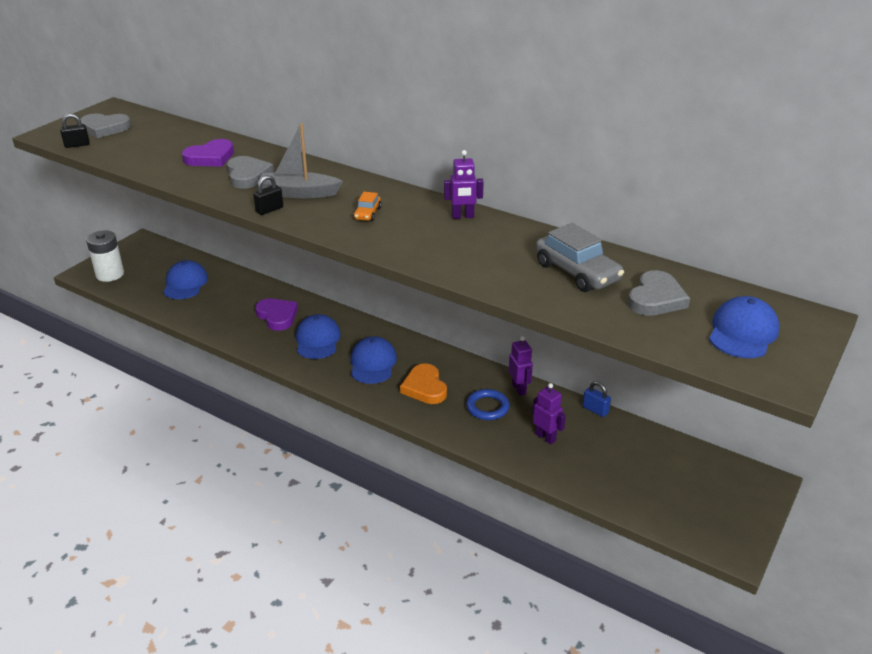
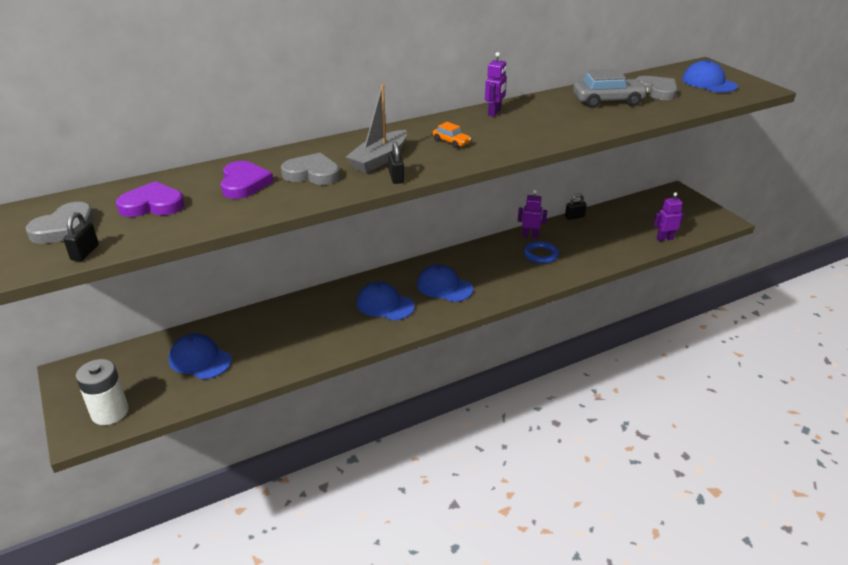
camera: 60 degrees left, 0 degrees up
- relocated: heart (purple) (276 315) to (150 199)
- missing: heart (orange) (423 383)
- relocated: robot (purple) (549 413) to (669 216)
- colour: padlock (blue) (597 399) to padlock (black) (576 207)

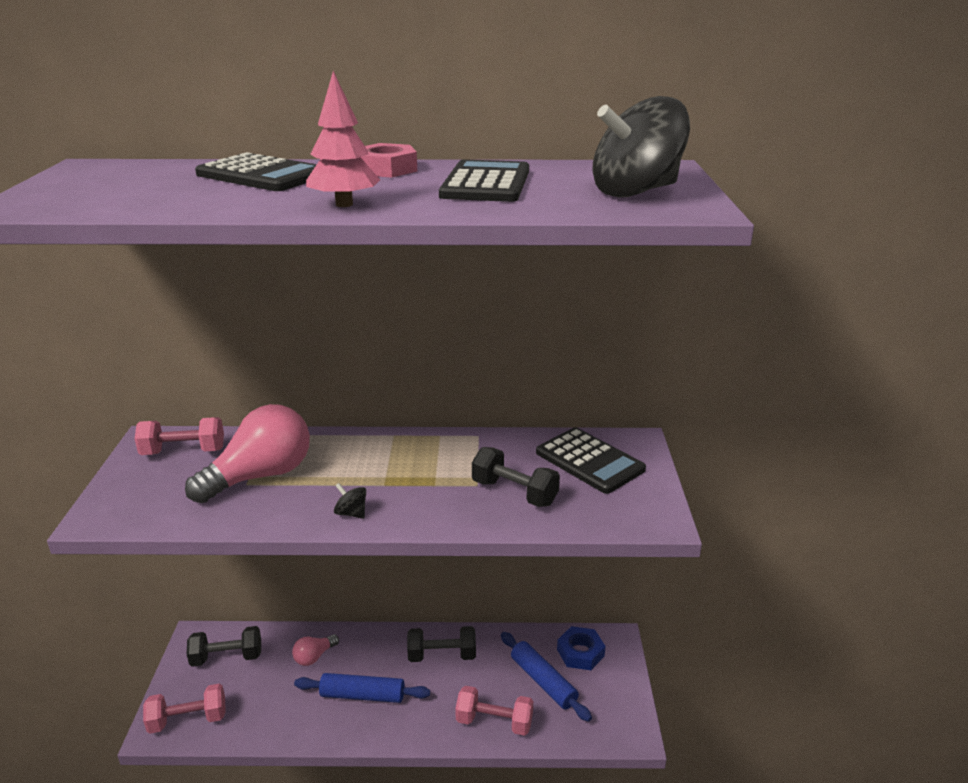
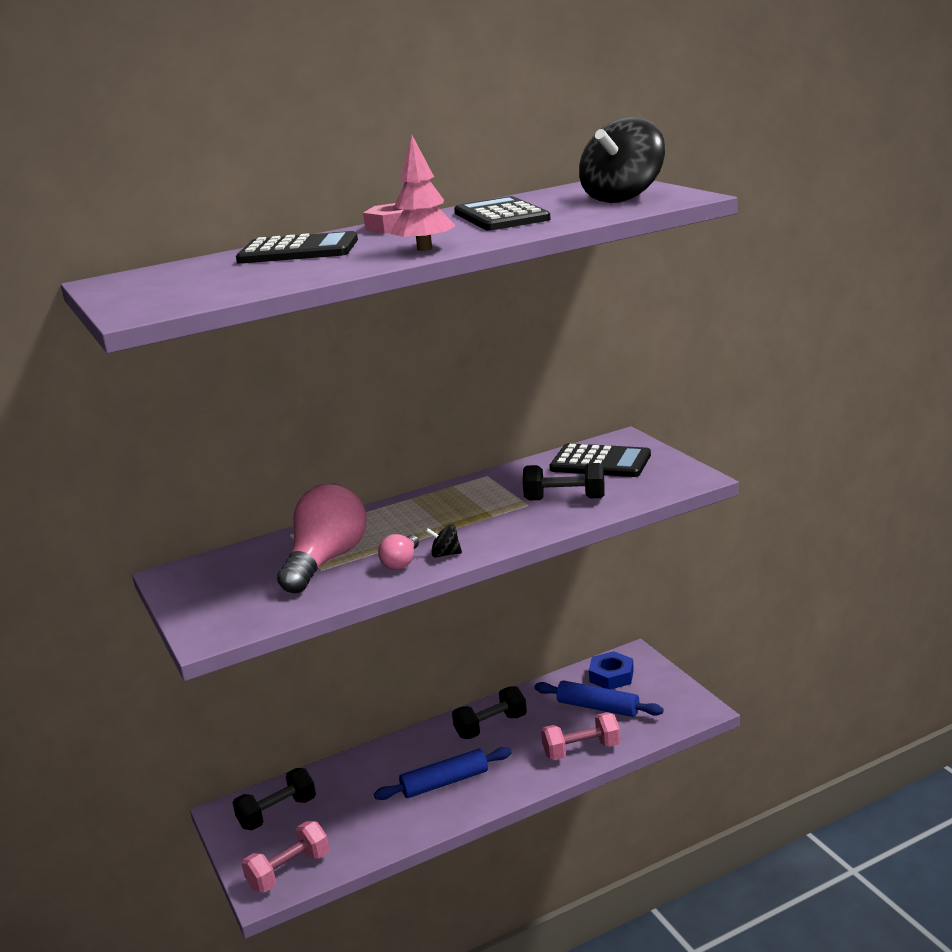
camera: 25 degrees left, 5 degrees down
- missing: dumbbell (pink) (179 436)
- relocated: light bulb (pink) (315 650) to (398 552)

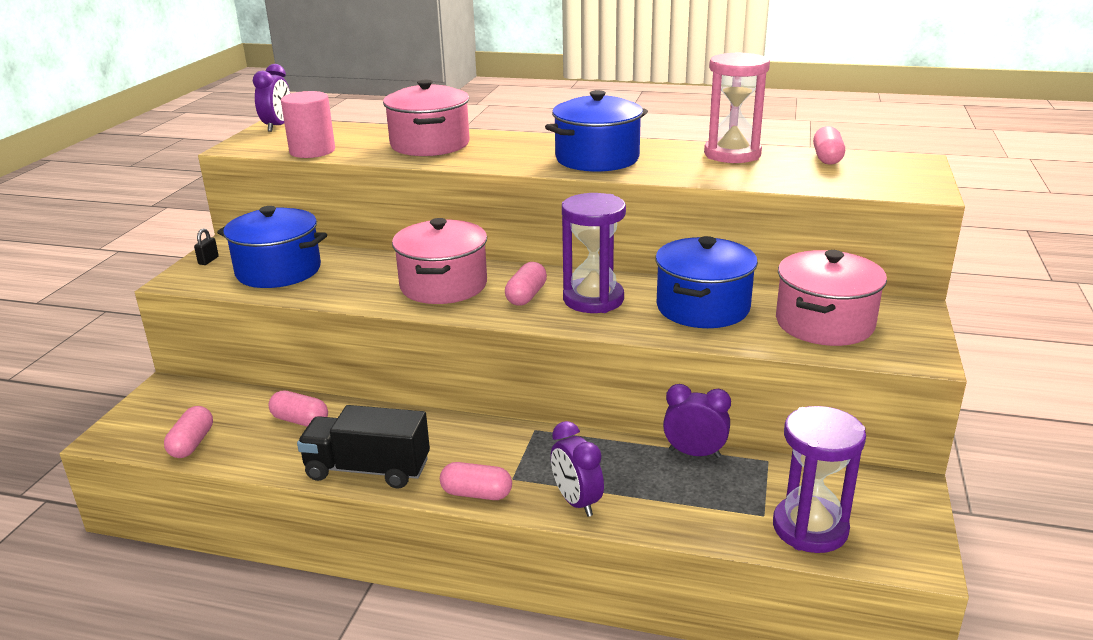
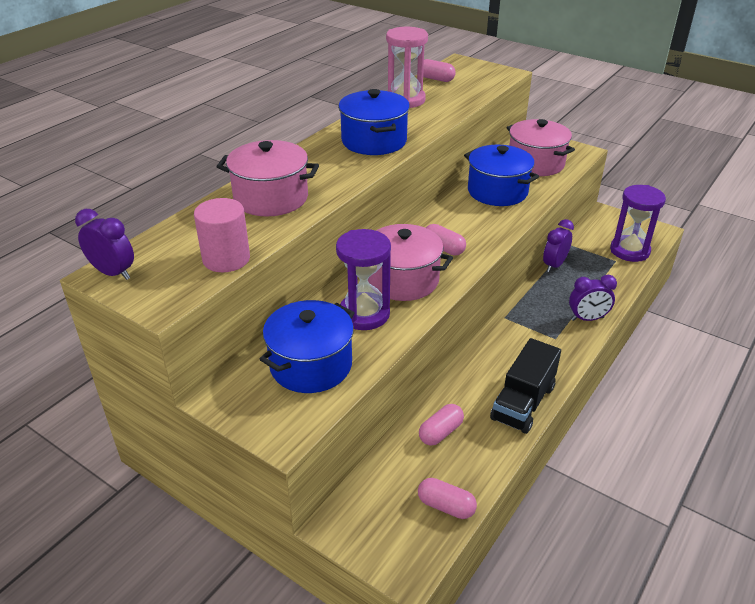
camera: 70 degrees left, 10 degrees up
- missing: padlock (black) (206 246)
- missing: capsule (pink) (476 481)
- relocated: hourglass (purple) (594 253) to (363 279)

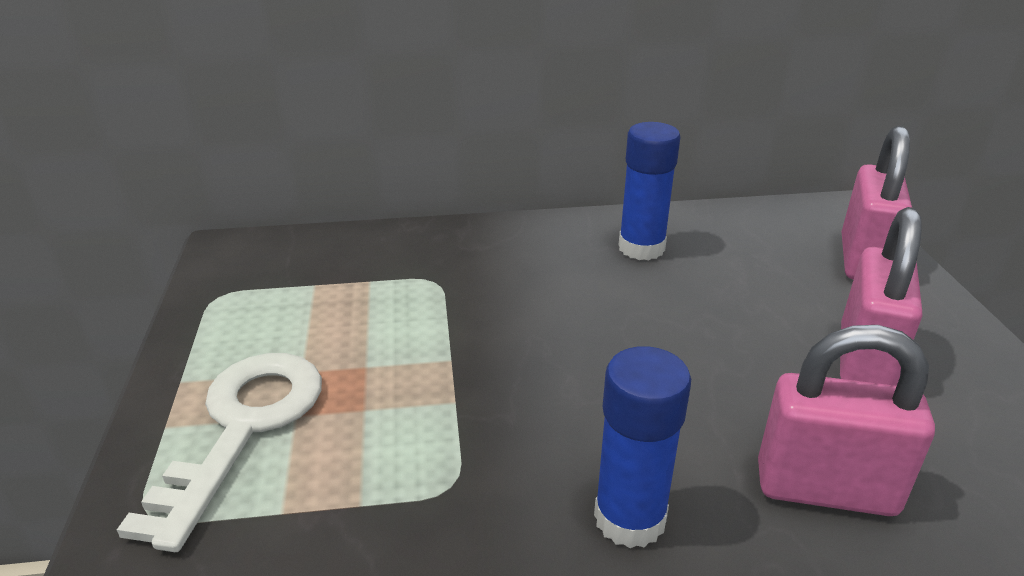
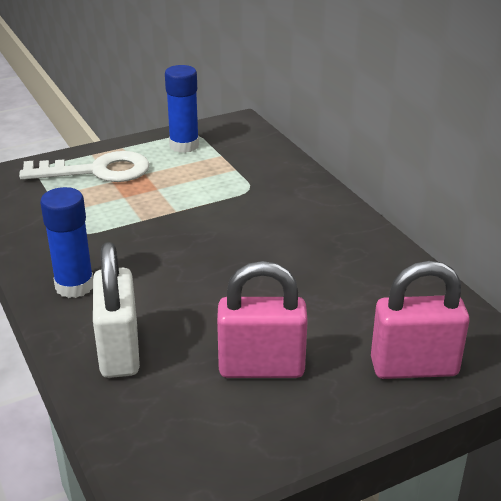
camera: 70 degrees right, 0 degrees up
- relocated: glue stick (blue) (649 191) to (182 109)
- colour: padlock (pink) (846 420) to padlock (white) (116 310)

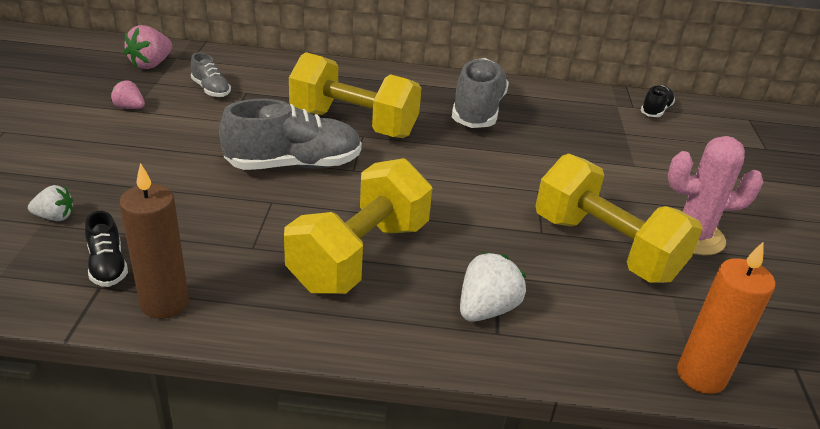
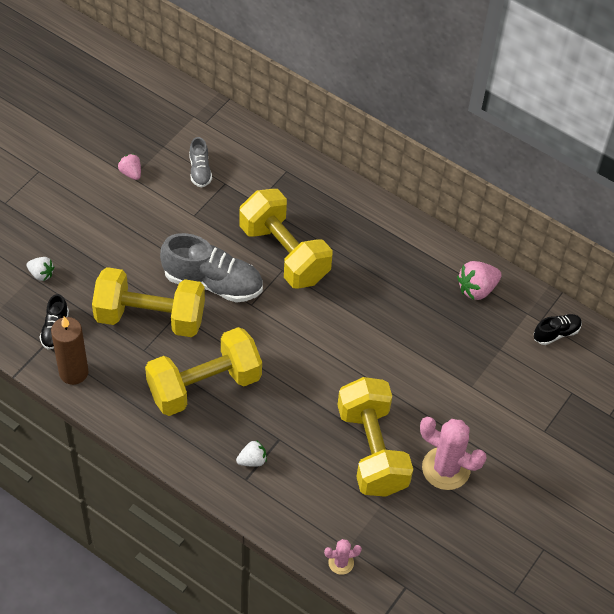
camera: 30 degrees right, 20 degrees up
- relocated: strawberry (pink) (148 47) to (479 280)
- missing: shoe (grey) (480 93)
- size: strawberry (white) (493 287) = (251 453) x0.62
- exchanged: candle (orange) (726 317) to cactus (pink) (343 557)
- appeared: dumbbell (yellow) (148 302)

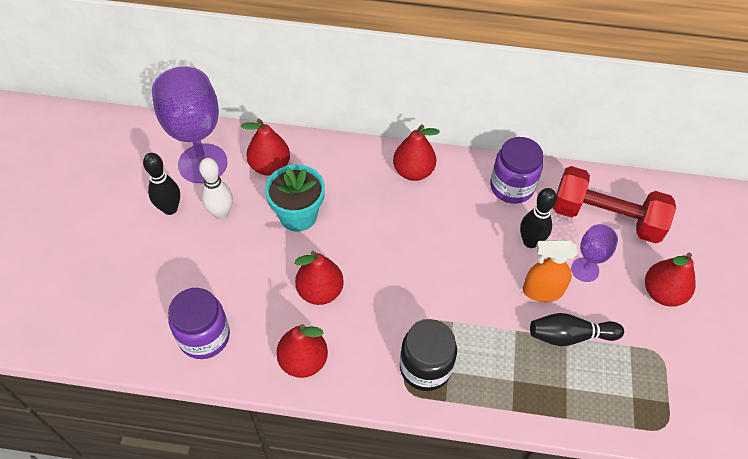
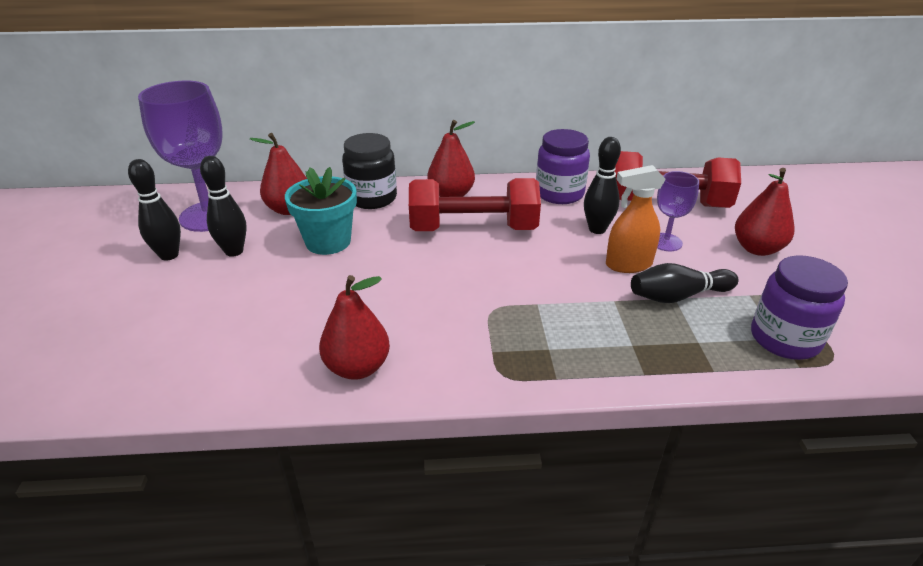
camera: 10 degrees left, 20 degrees down
- relocated: jar (purple) (199 323) to (799 308)
- colour: bowling pin (white) (216 189) to bowling pin (black) (223 206)
- missing: pear (red) (319 278)
- relocated: jar (black) (428 355) to (369 171)
- appeared: dumbbell (red) (475 204)

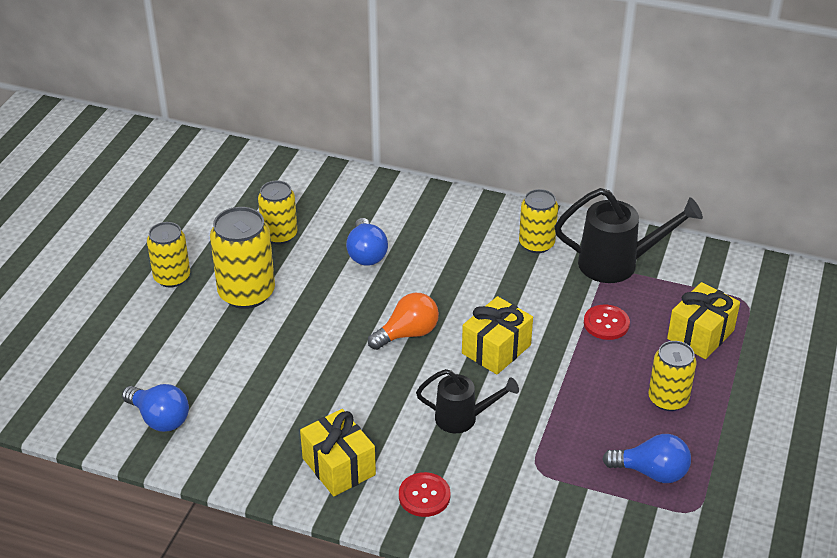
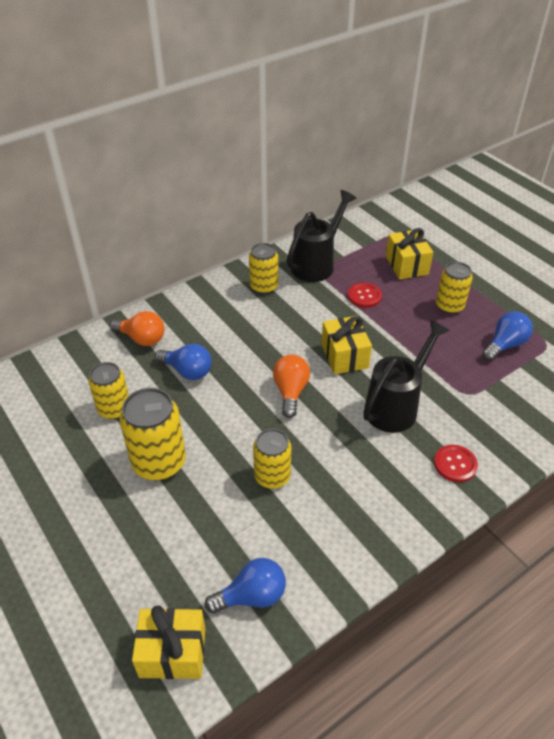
camera: 55 degrees left, 5 degrees up
- relocated: can (yellow) (168 255) to (272 459)
- relocated: gift (yellow) (338 452) to (169 642)
- size: watering can (black) (467 401) = (406 376) x1.58
- appeared: light bulb (orange) (137 328)

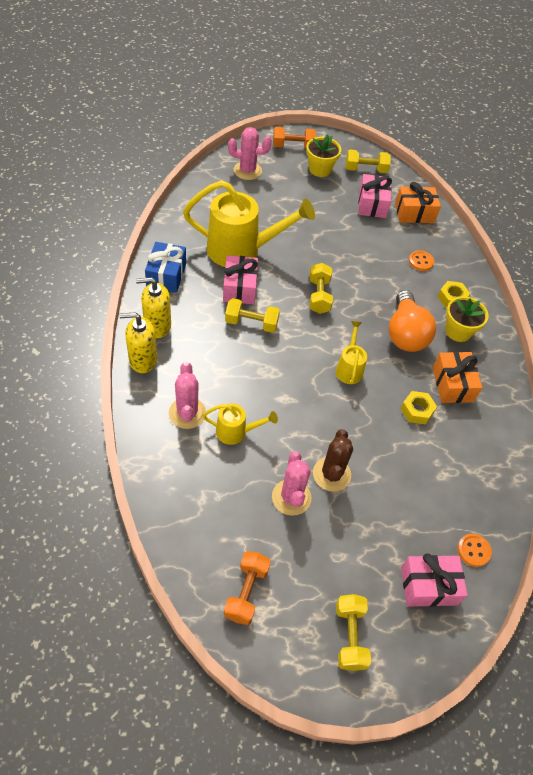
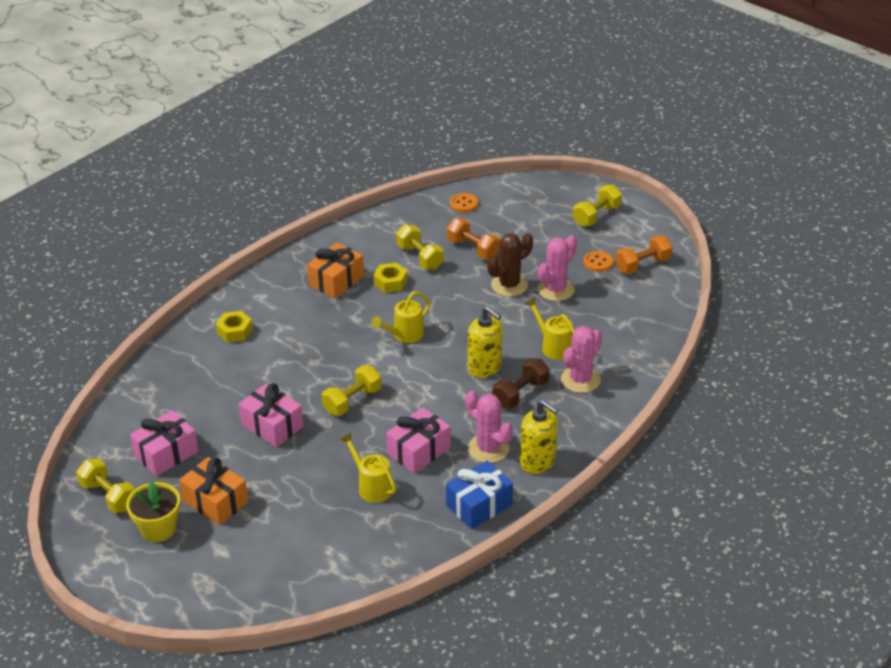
camera: 130 degrees left, 15 degrees down
- relocated: soap dispenser (yellow) (138 342) to (485 342)
- size: watering can (yellow) (249 223) = (368 468) x0.49
- relocated: dumbbell (yellow) (252 315) to (420 247)
- relocated: cactus (pink) (250 153) to (489 427)
- relocated: dumbbell (orange) (294 137) to (473 238)
- missing: light bulb (orange) (412 321)
- relocated: gift (orange) (418 202) to (214 491)
- relocated: gift (pink) (434 580) to (271 415)
- relocated: button (orange) (421 260) to (598 261)
- missing: flower pot (yellow) (467 319)
- appeared: dumbbell (brown) (521 383)

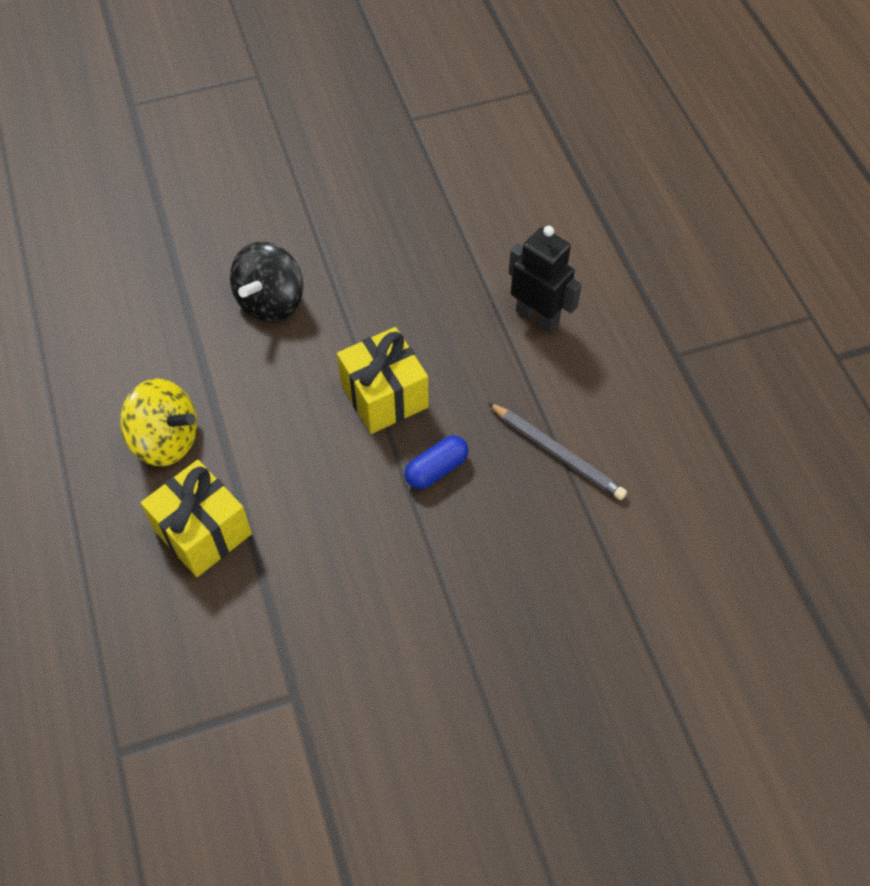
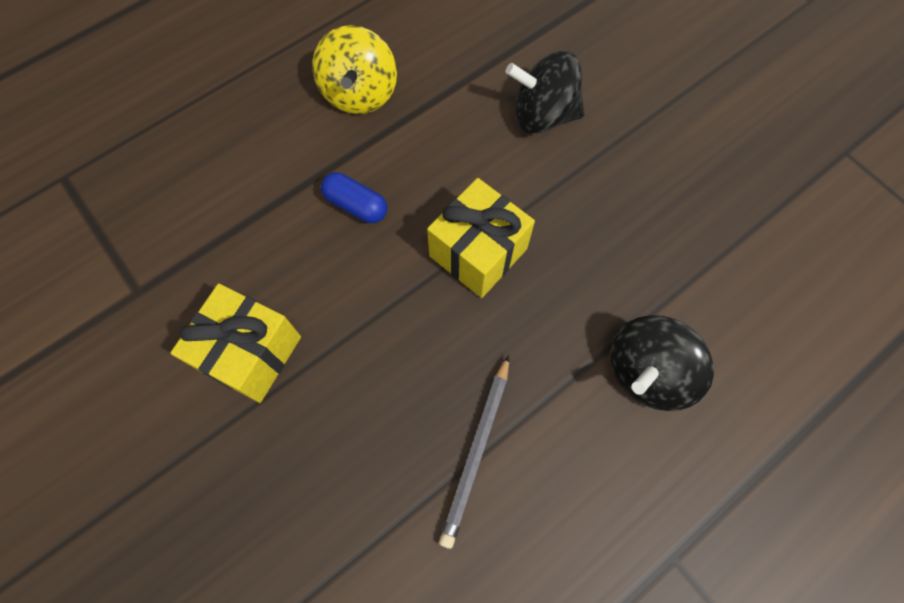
camera: 70 degrees right, 10 degrees up
- relocated: gift (yellow) (196 518) to (235 343)
- relocated: capsule (blue) (437 462) to (354 197)
- exchanged: robot (black) (545 279) to spinning top (black) (662 363)

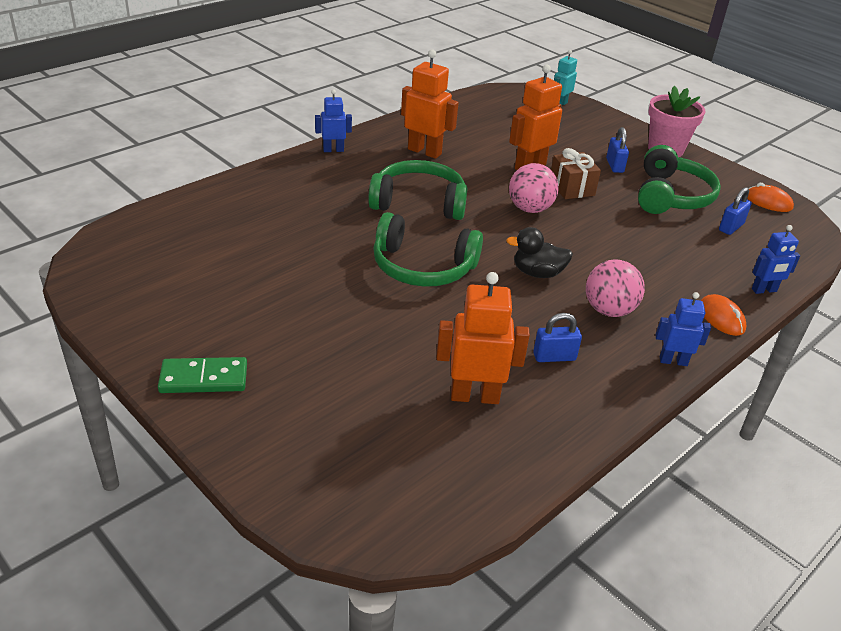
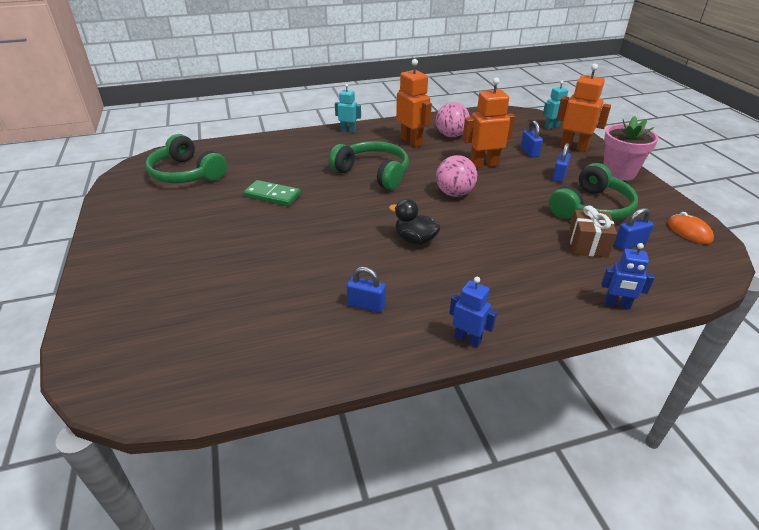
camera: 30 degrees right, 0 degrees up
- relocated: domino (green) (202 375) to (272 193)
- colour: robot (blue) (333 120) to robot (turquoise) (348 108)
- relocated: headphones (green) (428 249) to (186 158)
- relocated: robot (orange) (483 338) to (584 108)
- relocated: gift (brown) (576 173) to (593 231)
- relocated: ball (pink) (615 288) to (453 119)
- missing: mouse (orange) (723 315)
- appeared: padlock (blue) (532 139)

